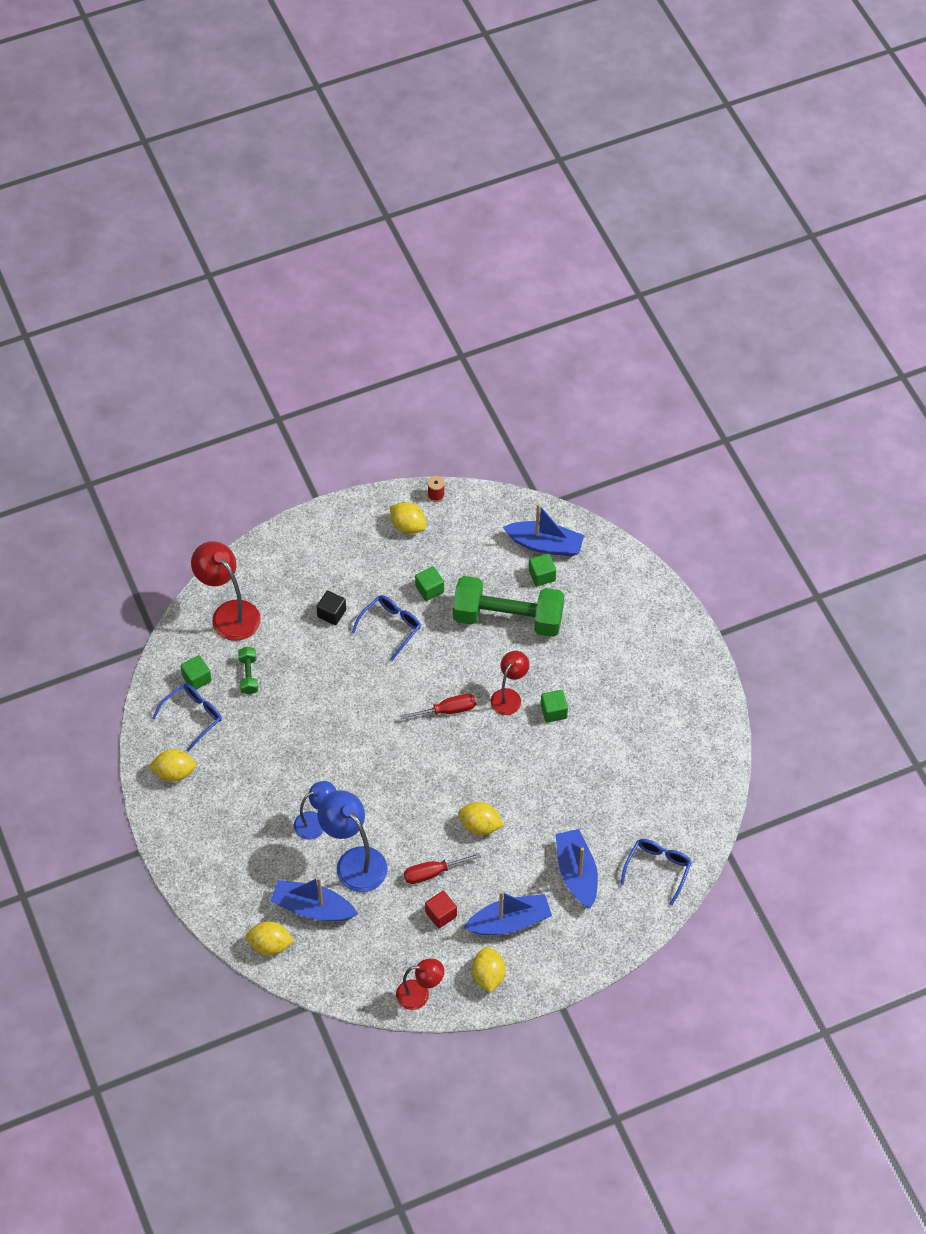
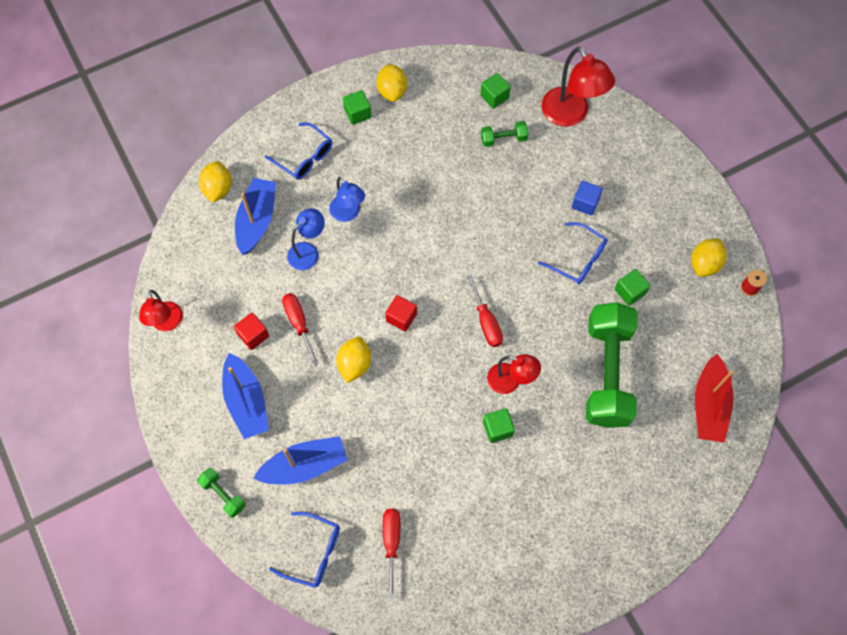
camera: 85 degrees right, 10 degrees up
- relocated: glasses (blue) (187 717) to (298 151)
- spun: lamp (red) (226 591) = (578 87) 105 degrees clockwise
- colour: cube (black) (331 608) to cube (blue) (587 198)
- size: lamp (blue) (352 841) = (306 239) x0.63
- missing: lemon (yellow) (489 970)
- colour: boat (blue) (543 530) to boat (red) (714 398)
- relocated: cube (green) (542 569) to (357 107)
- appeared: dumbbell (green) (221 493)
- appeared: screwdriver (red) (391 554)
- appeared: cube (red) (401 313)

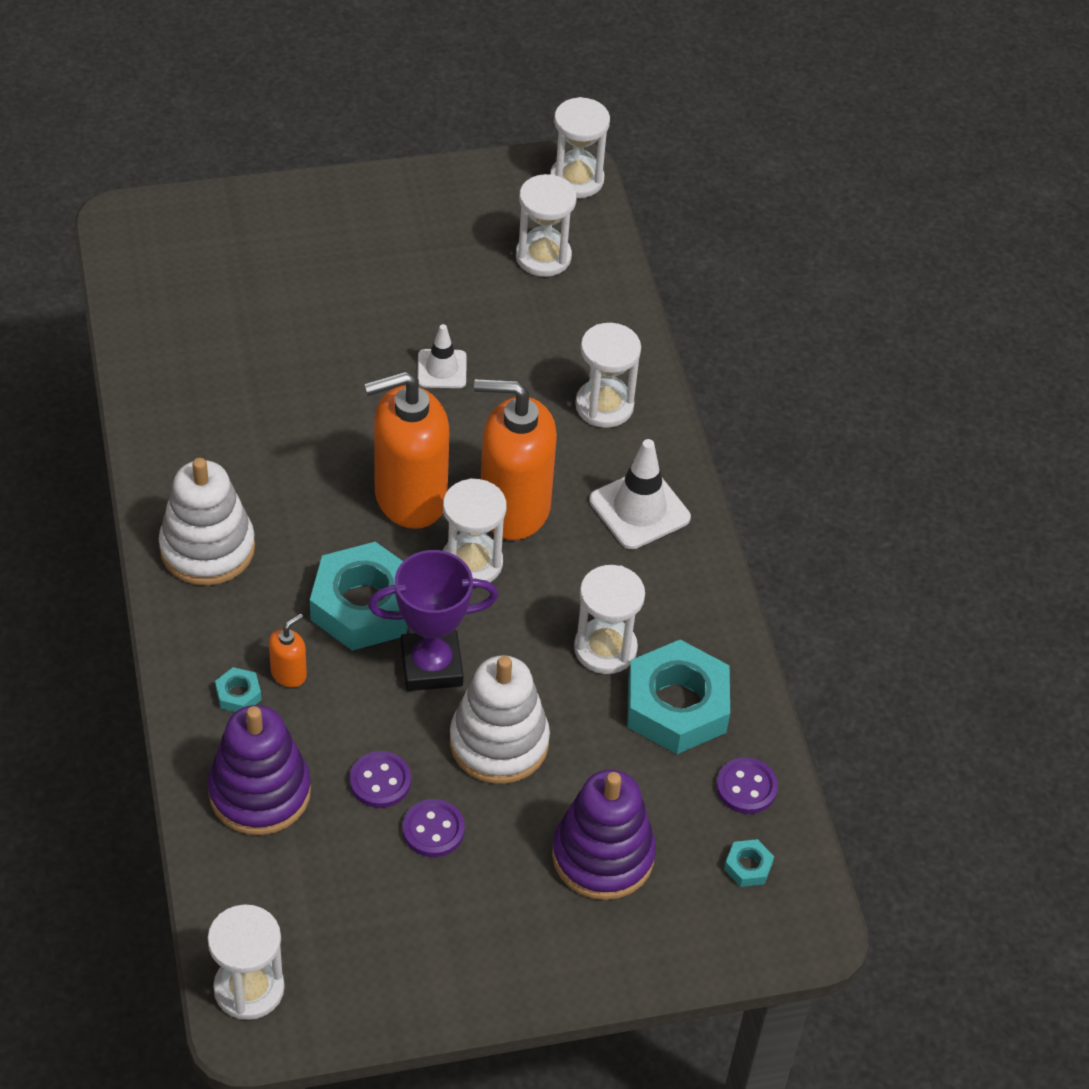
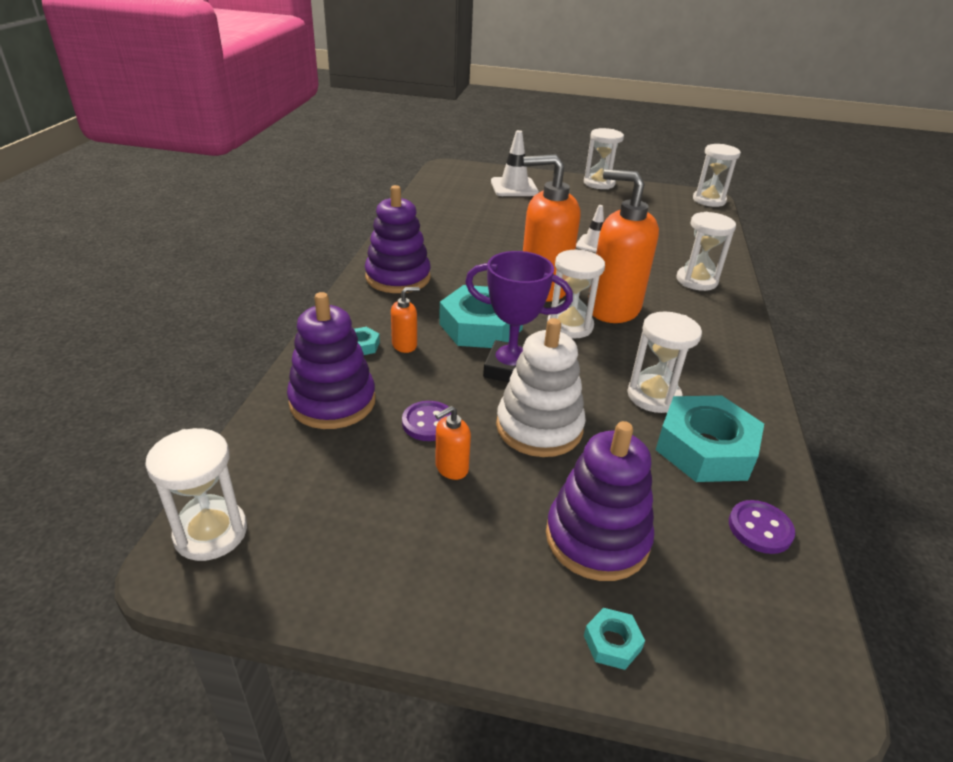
camera: 25 degrees right, 15 degrees down
- colour: stacking toy (white) (207 522) to stacking toy (purple) (398 239)
- exchanged: button (purple) (433 828) to soap dispenser (orange) (453 443)
- relocated: hourglass (white) (546 225) to (604 158)
- relocated: traffic cone (white) (640 494) to (515 163)
- relocated: nut (turquoise) (749 863) to (614 639)

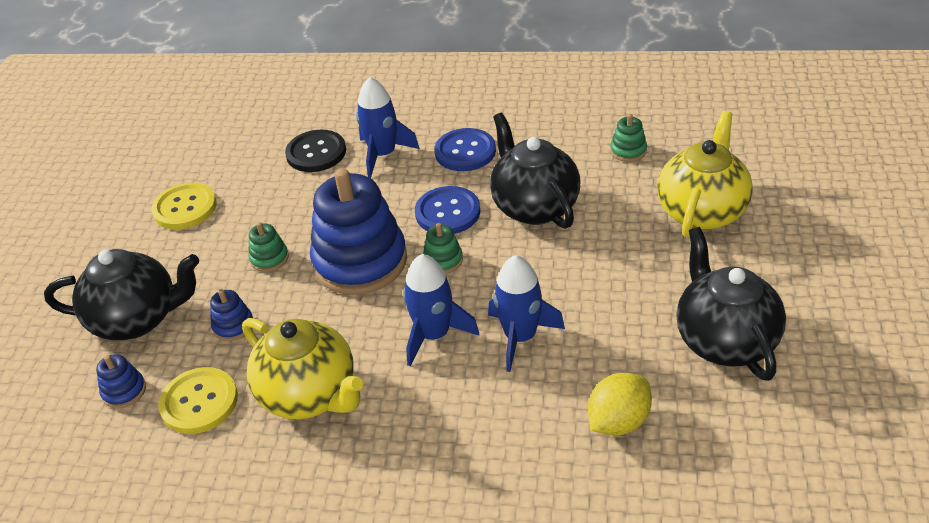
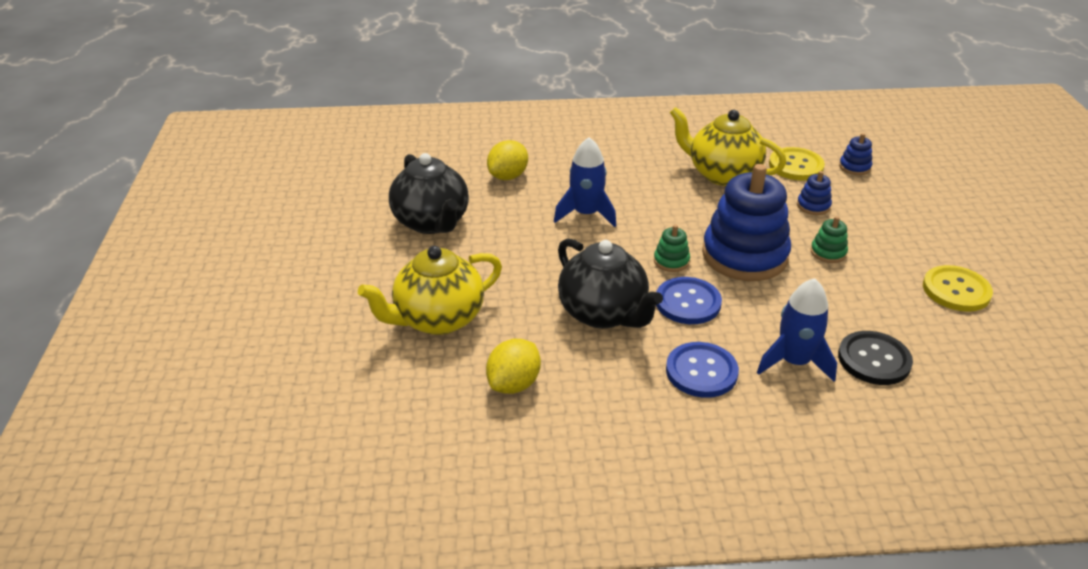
camera: 165 degrees right, 5 degrees down
- missing: teapot (black) (121 294)
- missing: rocket (blue) (441 310)
- exchanged: stacking toy (green) (628 138) to lemon (yellow) (513 366)
- spun: teapot (yellow) (705 174) = (430 290) 45 degrees clockwise

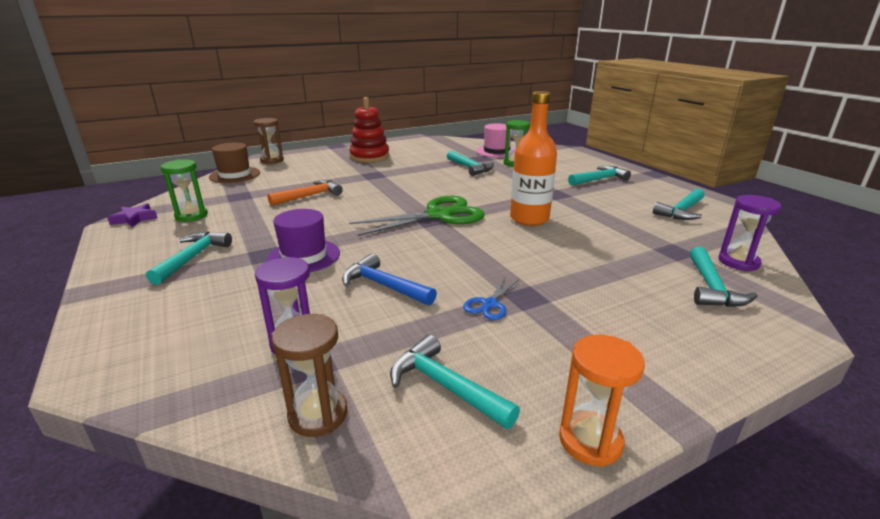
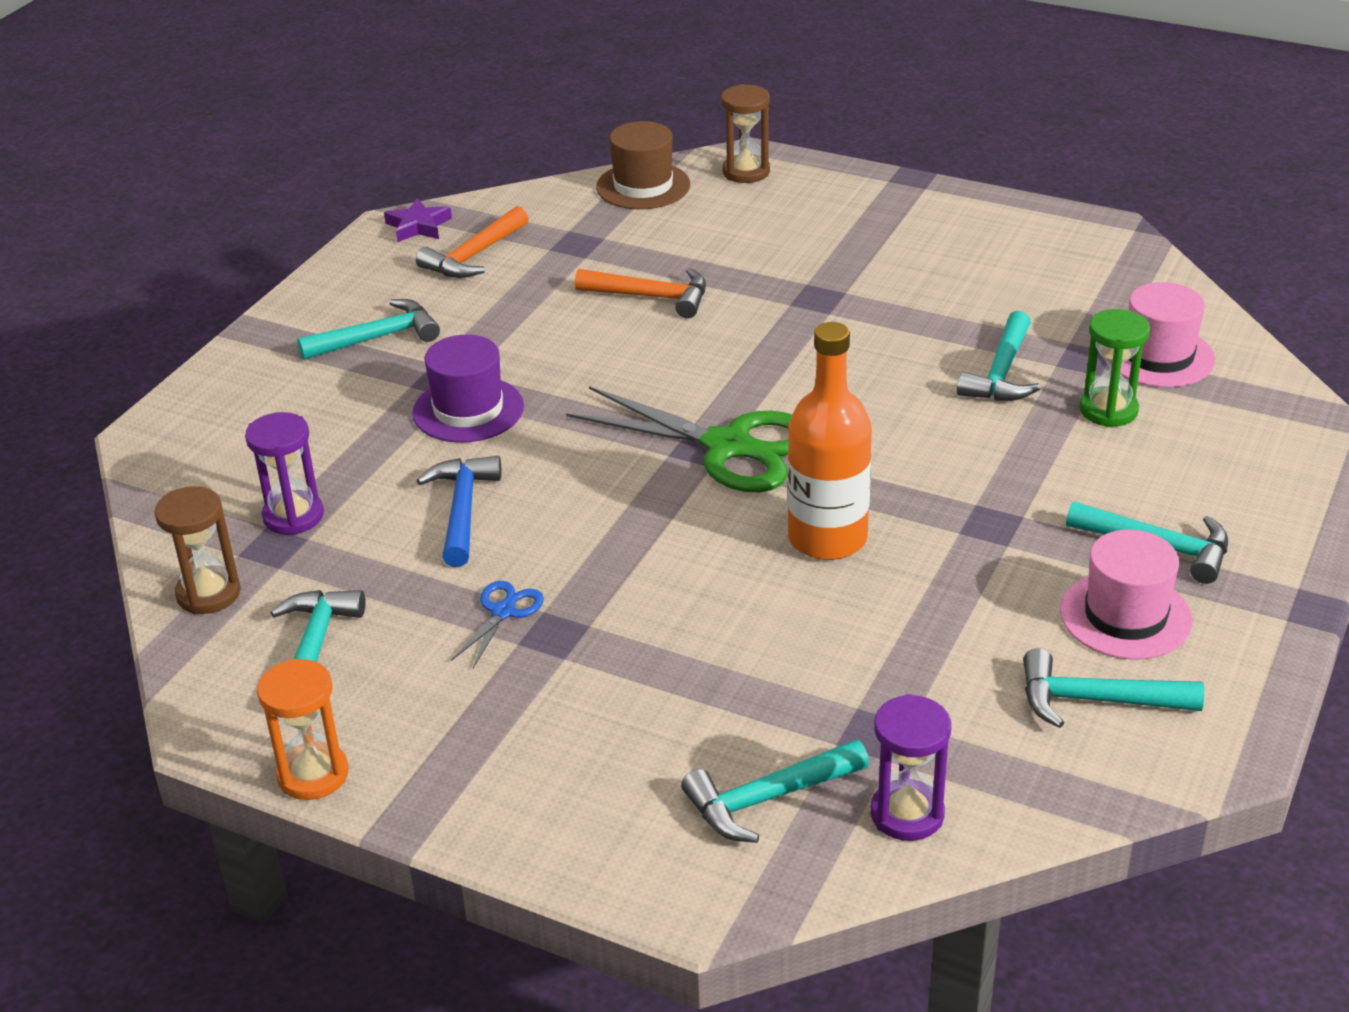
camera: 55 degrees right, 10 degrees up
- exchanged: hourglass (green) (184 191) to hammer (orange) (472 242)
- missing: stacking toy (red) (369 129)
- spun: scissors (blue) (491 299) = (497 624) 120 degrees clockwise
- appeared: hat (pink) (1126 594)

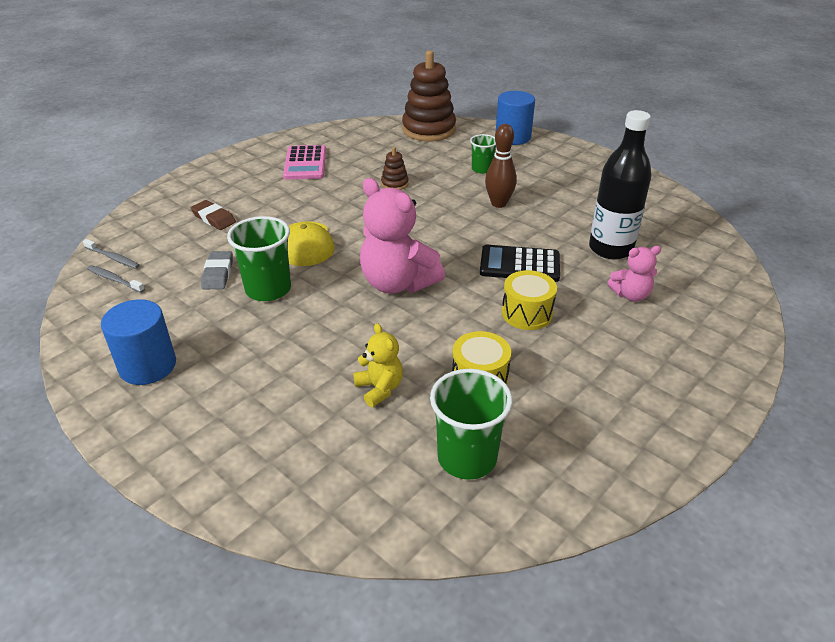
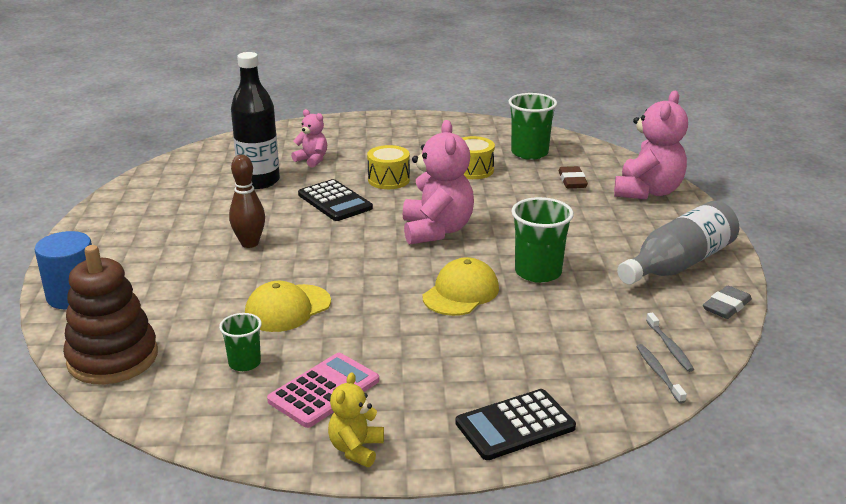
camera: 135 degrees left, 10 degrees down
- exchanged: cylinder (blue) (138 342) to bottle (grey) (678 243)
- relocated: eraser (brown) (213 215) to (573 177)
- relocated: eraser (grey) (217 270) to (727 302)
- relocated: teddy bear (yellow) (378 365) to (356 419)
- exchanged: stacking toy (brown) (395 168) to cap (yellow) (288 306)
- relocated: cup (green) (483 154) to (240 342)
- appeared: calculator (black) (515 424)
- appeared: teddy bear (pink) (651 145)

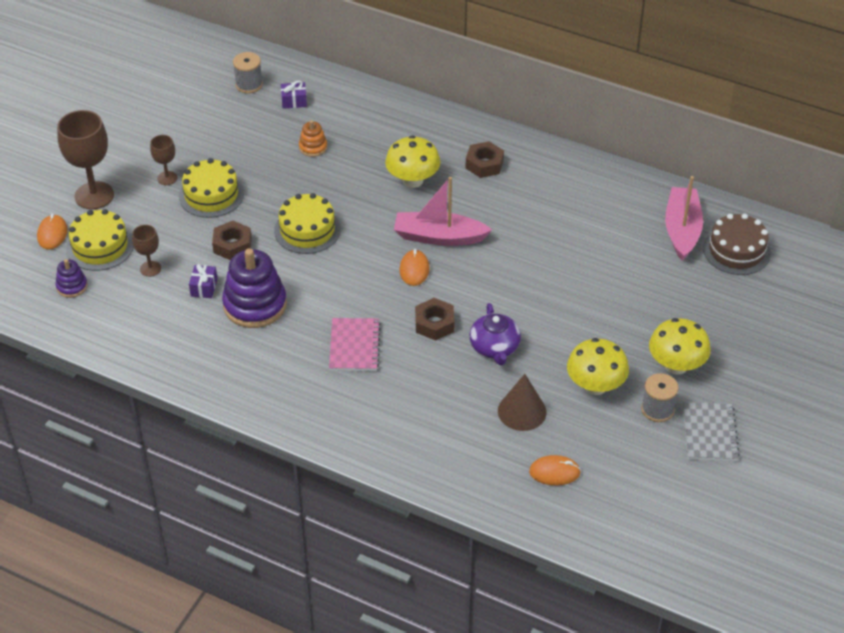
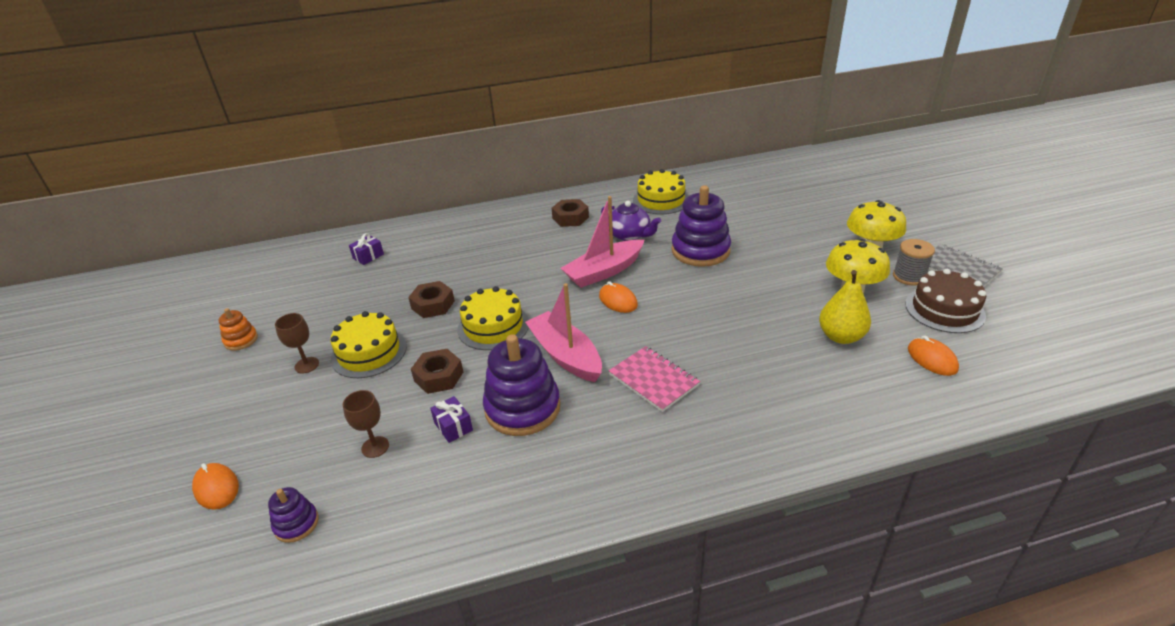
camera: 40 degrees left, 10 degrees down
- missing: goblet (brown) (85 160)
- relocated: cake (yellow) (100 240) to (660 191)
- missing: spool (grey) (248 72)
- relocated: stacking toy (orange) (313 138) to (238 329)
- missing: mushroom (yellow) (412 161)
- relocated: nut (brown) (435 319) to (431 299)
- relocated: teapot (purple) (495 334) to (631 221)
- exchanged: cone (brown) (522 402) to pear (yellow) (845 307)
- spun: mouse (orange) (555 470) = (933 356) 75 degrees counterclockwise
- relocated: boat (pink) (684 218) to (563 332)
- relocated: cake (brown) (737 244) to (945 301)
- appeared: stacking toy (purple) (701 226)

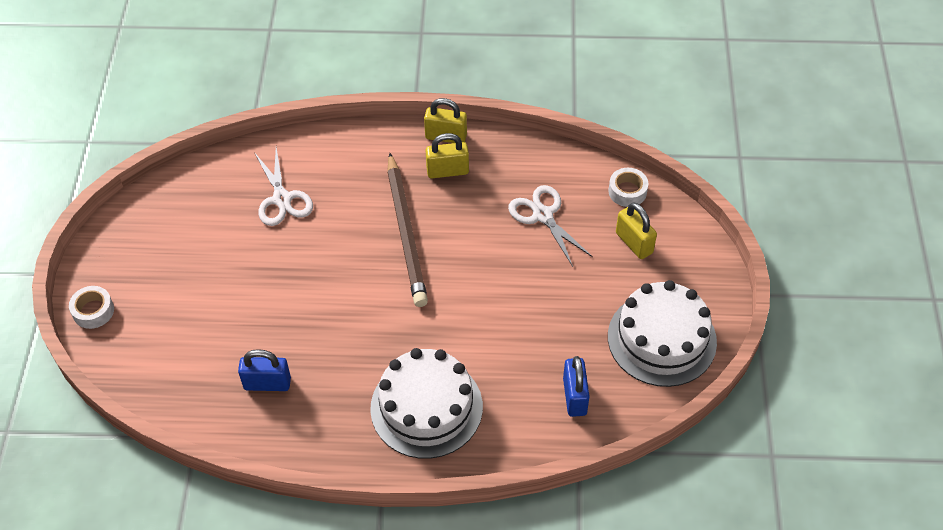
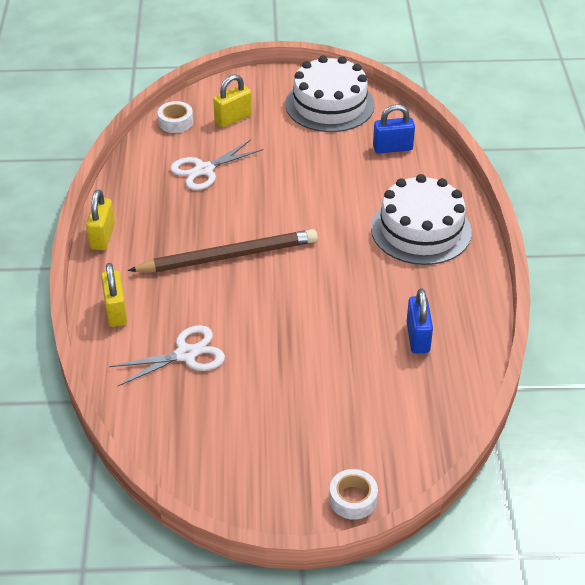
camera: 95 degrees left, 10 degrees down
- relocated: padlock (yellow) (447 155) to (114 295)

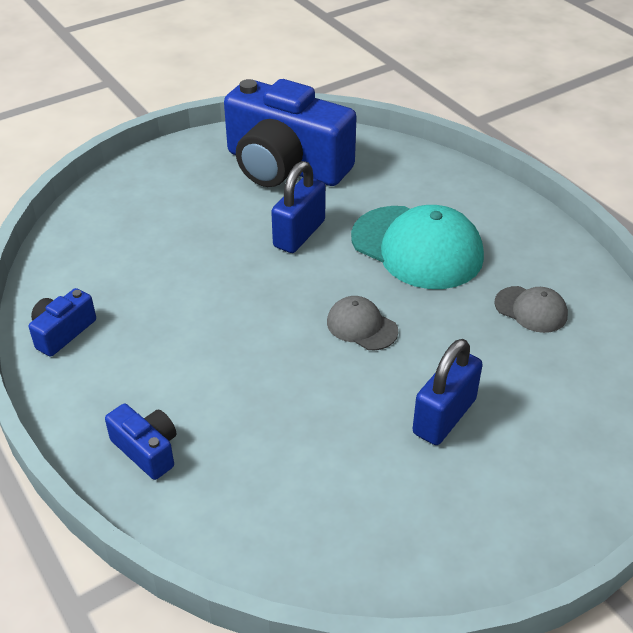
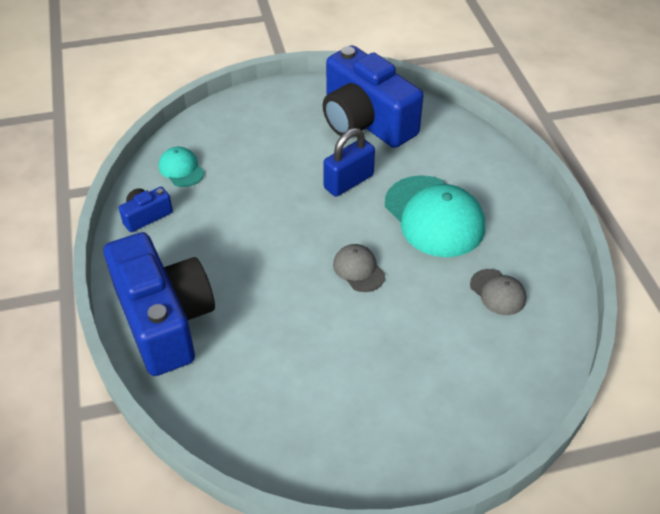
camera: 20 degrees right, 5 degrees up
- size: camera (blue) (140 442) = (159 304) x2.35
- missing: padlock (blue) (448 392)
- appeared: cap (turquoise) (181 167)

